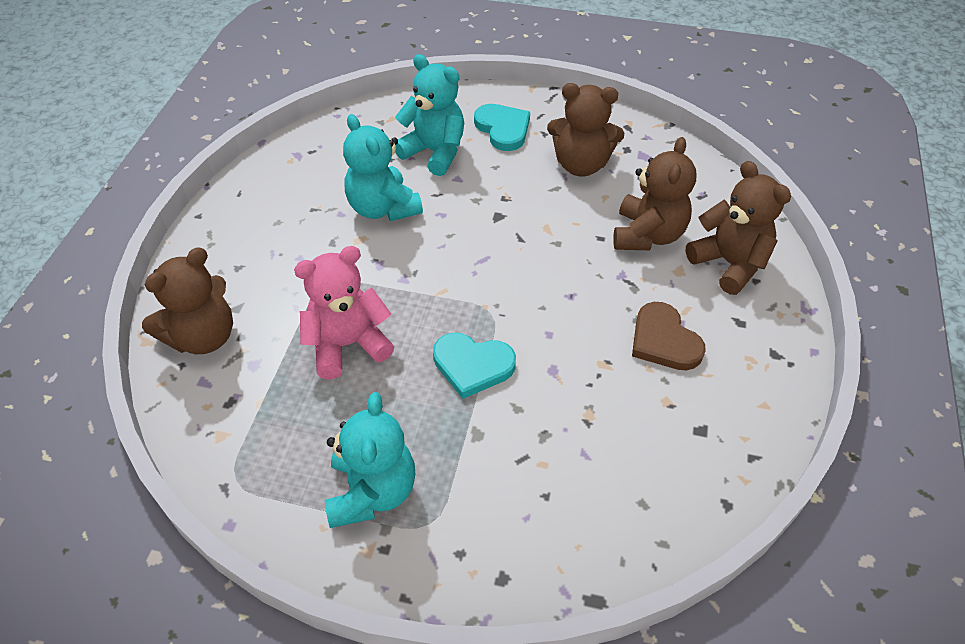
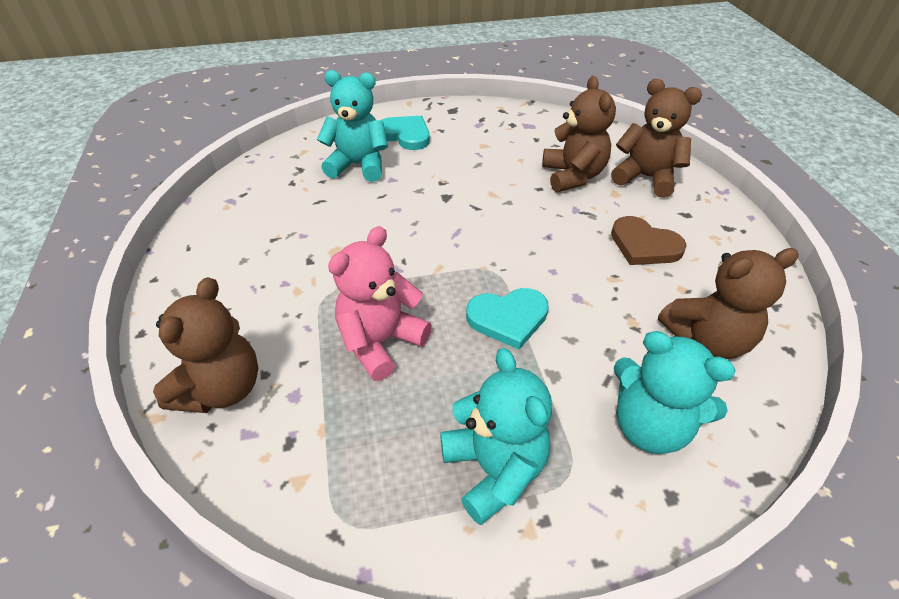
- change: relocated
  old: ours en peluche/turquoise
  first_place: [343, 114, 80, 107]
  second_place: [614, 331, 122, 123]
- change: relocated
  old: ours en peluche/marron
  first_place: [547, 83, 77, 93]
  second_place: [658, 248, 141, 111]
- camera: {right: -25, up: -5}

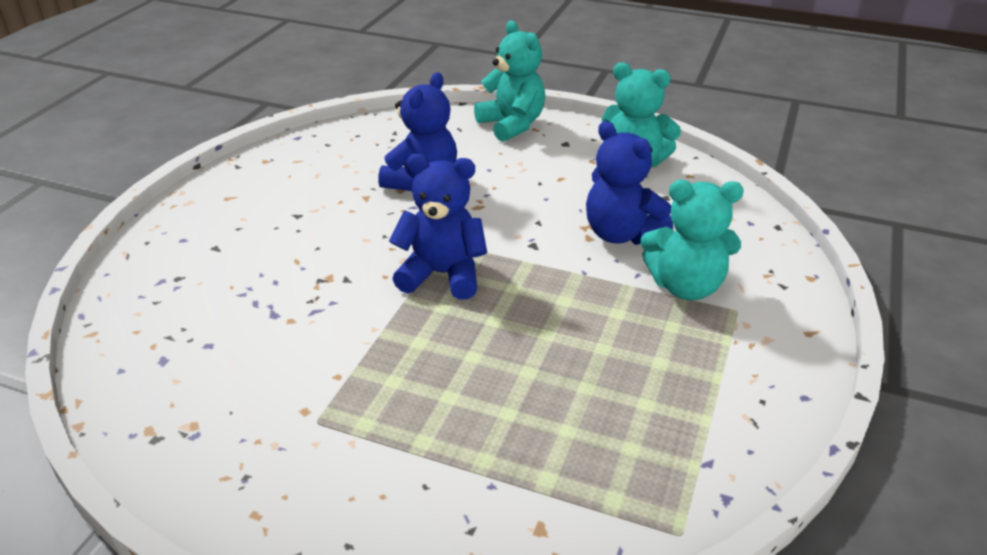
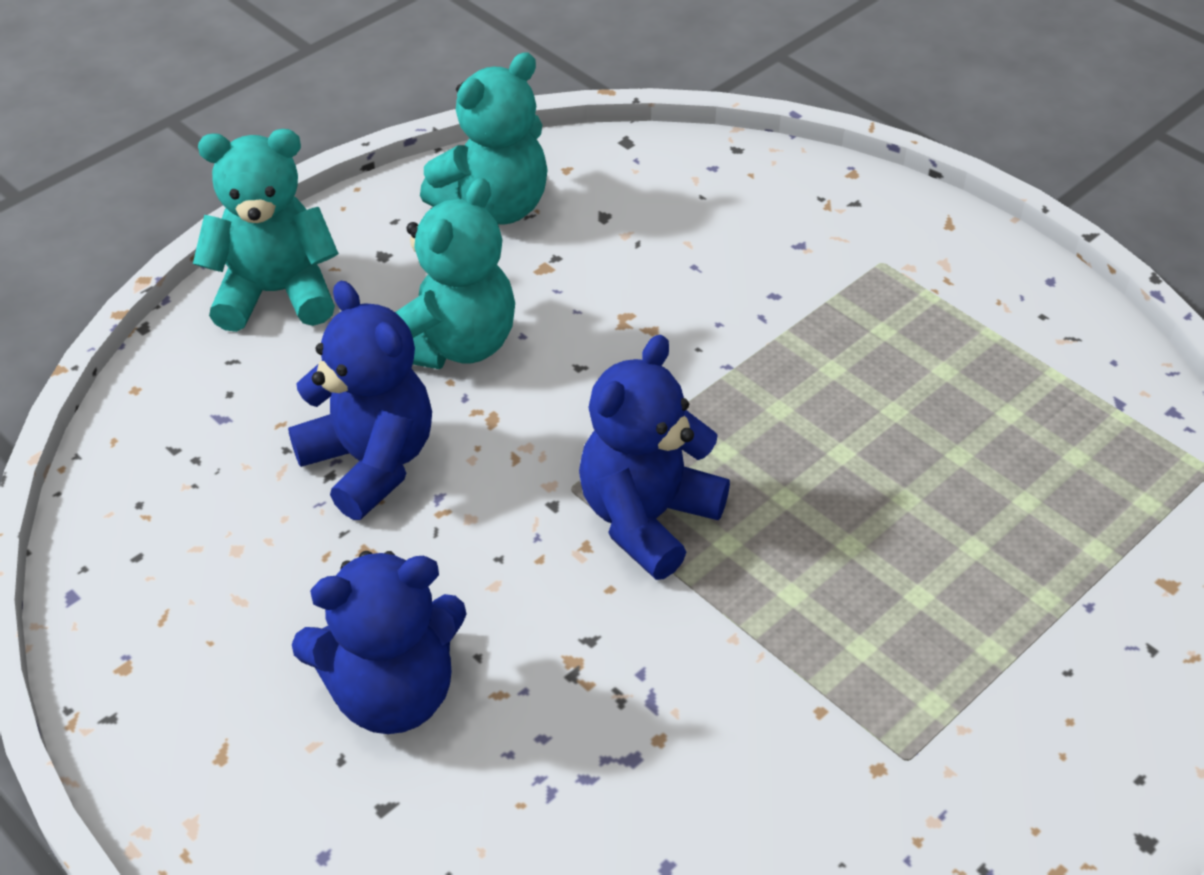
- change: relocated
  old: ours en peluche/bleu
  first_place: [586, 121, 87, 124]
  second_place: [292, 551, 175, 183]
- change: relocated
  old: ours en peluche/turquoise
  first_place: [641, 180, 103, 120]
  second_place: [395, 178, 120, 191]
- camera: {right: -65, up: 10}

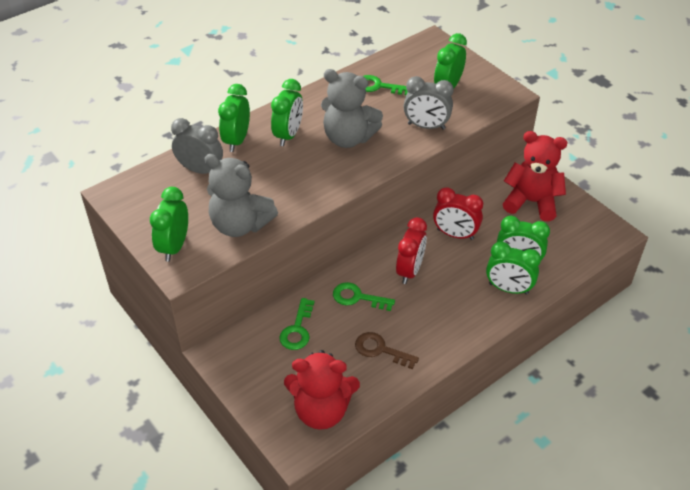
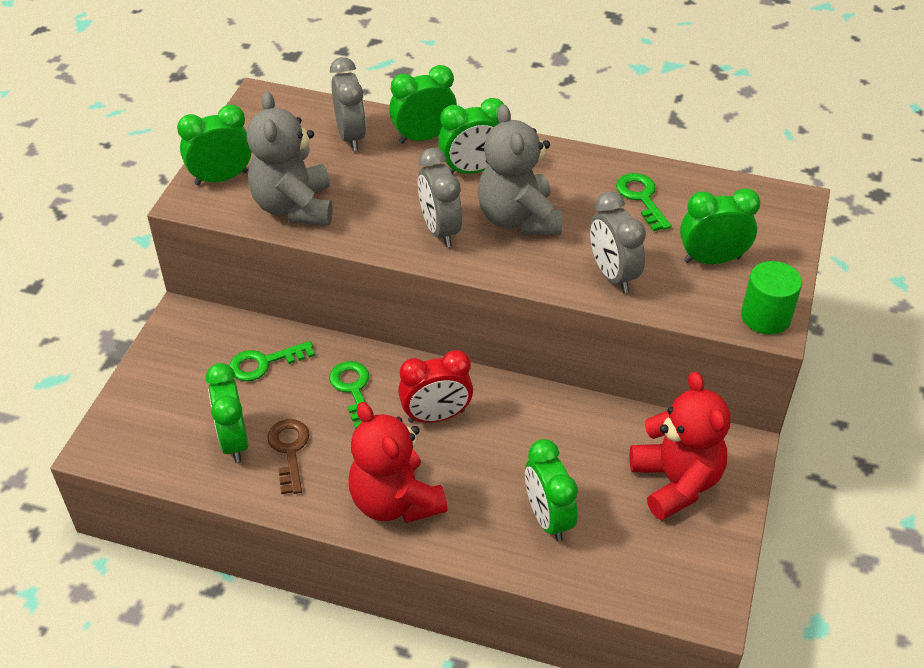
- change: relocated
  old: ours en peluche/rouge
  first_place: [284, 350, 76, 80]
  second_place: [348, 402, 100, 121]
- change: missing
  old: réveil/rouge
  first_place: [433, 187, 50, 53]
- change: relocated
  old: réveil/vert
  first_place: [486, 241, 55, 54]
  second_place: [206, 363, 42, 100]
- change: appeared
  new: réveil/gris
  second_place: [418, 148, 44, 99]
- change: appeared
  new: cylindre/vert
  second_place: [741, 261, 61, 74]
- camera: {right: 55, up: 0}

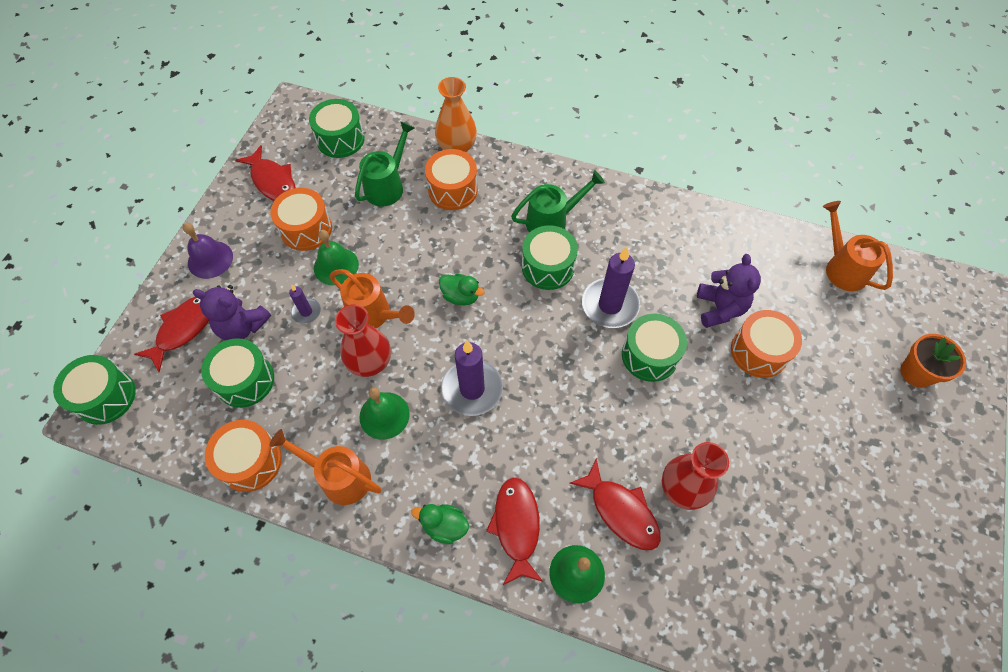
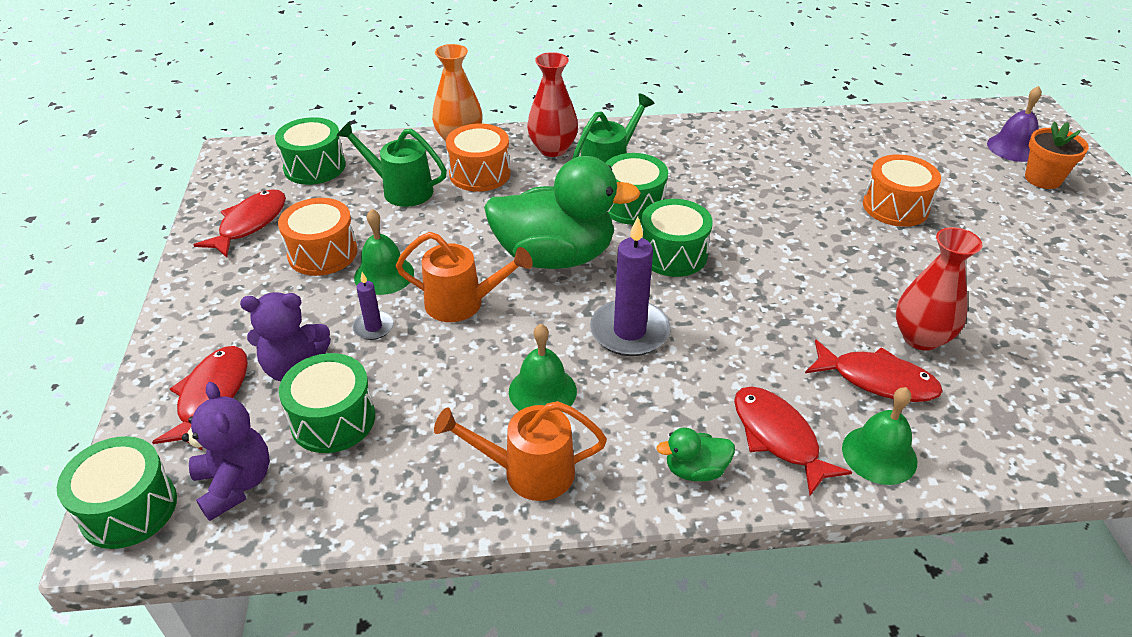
- change: relocated
  old: cloche/violet
  first_place: [183, 223, 50, 56]
  second_place: [987, 86, 55, 76]
- change: missing
  old: tambour/orange
  first_place: [205, 420, 77, 72]
- change: spun
  old: poisson/rouge
  first_place: [236, 146, 59, 55]
  second_place: [194, 189, 92, 69]
  degrees: -90
- change: relocated
  old: vase/rouge
  first_place: [335, 304, 56, 73]
  second_place: [527, 52, 51, 105]
- change: spun
  old: arrosoir/vert
  first_place: [355, 121, 60, 85]
  second_place: [336, 121, 111, 86]
  degrees: -75
- change: size
  old: canard/vert
  first_place: [439, 274, 46, 32]
  second_place: [484, 156, 156, 113]
  factor: 2.38
- change: missing
  old: bougie/violet
  first_place: [582, 247, 58, 81]
- change: relocated
  old: tambour/vert
  first_place: [622, 314, 65, 68]
  second_place: [641, 199, 72, 78]
- change: relocated
  old: ours en peluche/violet
  first_place: [697, 254, 64, 74]
  second_place: [182, 382, 88, 139]
- change: missing
  old: arrosoir/orange
  first_place: [823, 201, 70, 90]
- camera: {right: -25, up: -20}

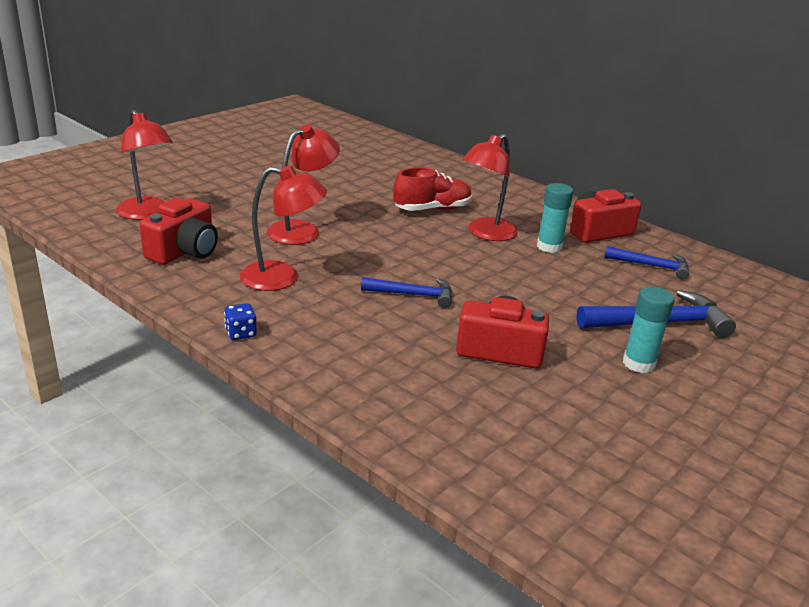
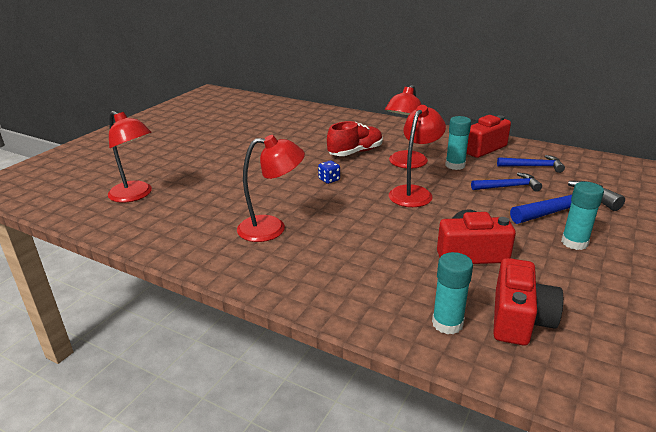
- change: relocated
  old: appareil photo/rouge
  first_place: [140, 198, 78, 67]
  second_place: [493, 258, 70, 88]
- change: relocated
  old: dé/bleu
  first_place: [224, 303, 33, 37]
  second_place: [318, 161, 22, 23]
- change: relocated
  old: lampe/rouge
  first_place: [267, 124, 73, 121]
  second_place: [389, 105, 57, 102]
- change: relocated
  old: marteau/bleu
  first_place: [361, 277, 91, 31]
  second_place: [471, 173, 71, 19]
- change: appeared
  new: bâton de colle/turquoise
  second_place: [432, 252, 41, 82]
- camera: {right: -10, up: 0}

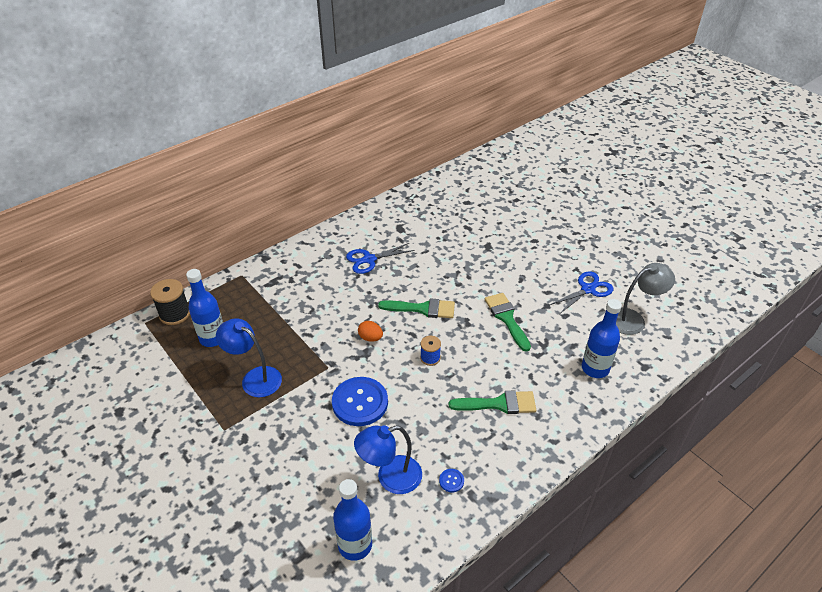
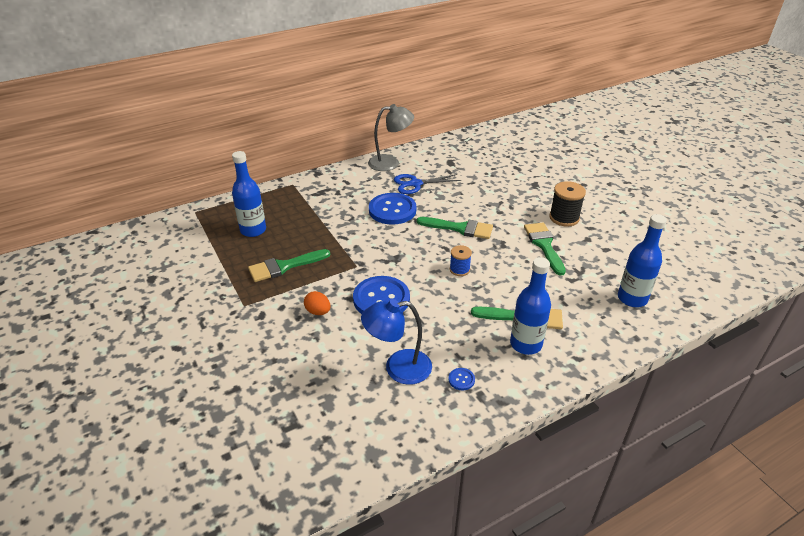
- change: relocated
  old: bobine/noir
  first_place: [150, 279, 40, 46]
  second_place: [549, 181, 37, 46]
- change: exchanged
  old: lampe/bleu
  new: pinceau/vert
  first_place: [216, 318, 66, 80]
  second_place: [248, 249, 82, 33]
- change: relocated
  old: bouteille/bleu
  first_place: [333, 479, 39, 82]
  second_place: [510, 257, 41, 98]
- change: relocated
  old: œuf/orange
  first_place: [358, 321, 25, 21]
  second_place: [304, 291, 26, 24]
- change: missing
  old: ciseaux/bleu
  first_place: [549, 271, 64, 42]
- change: relocated
  old: lampe/gris
  first_place: [616, 263, 59, 72]
  second_place: [368, 104, 46, 67]
- change: appeared
  new: bouton/bleu
  second_place: [369, 193, 48, 32]
- camera: {right: 10, up: -5}

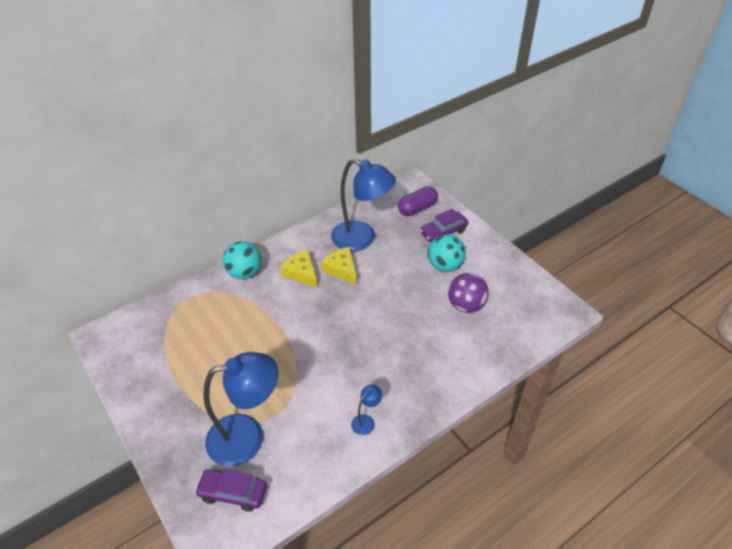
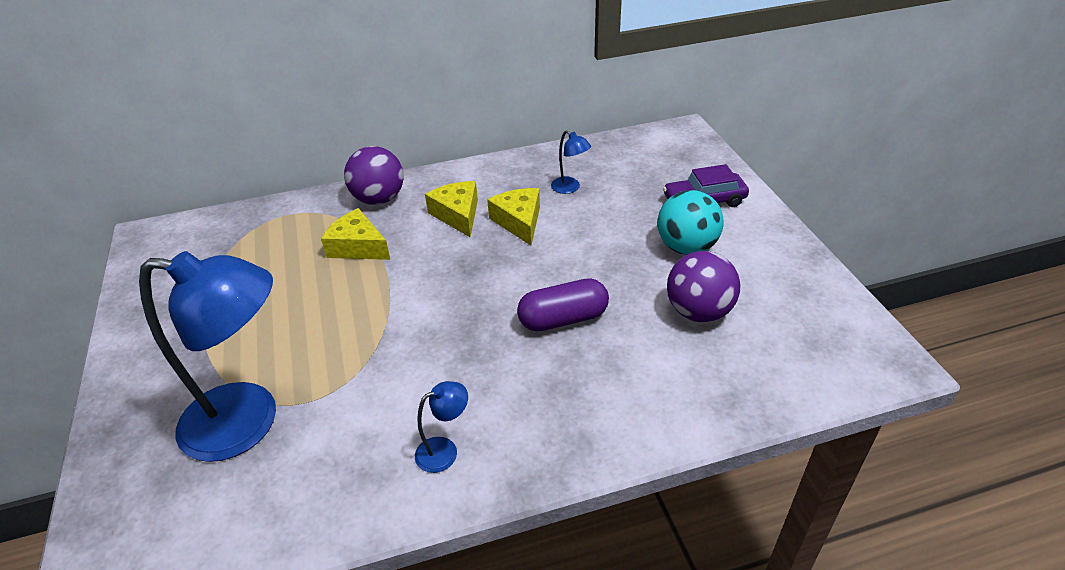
- change: missing
  old: voiture/violet
  first_place: [195, 469, 72, 42]
- change: colour
  old: balle/turquoise
  new: balle/violet
  first_place: [223, 241, 38, 38]
  second_place: [344, 146, 60, 59]
- change: size
  old: lampe/bleu
  first_place: [331, 159, 65, 92]
  second_place: [551, 130, 40, 64]
  factor: 0.42
- change: relocated
  old: gélule/violet
  first_place: [398, 186, 40, 30]
  second_place: [517, 278, 92, 53]
- change: appeared
  new: fromage/jaune
  second_place: [321, 208, 69, 52]
- camera: {right: 20, up: -5}

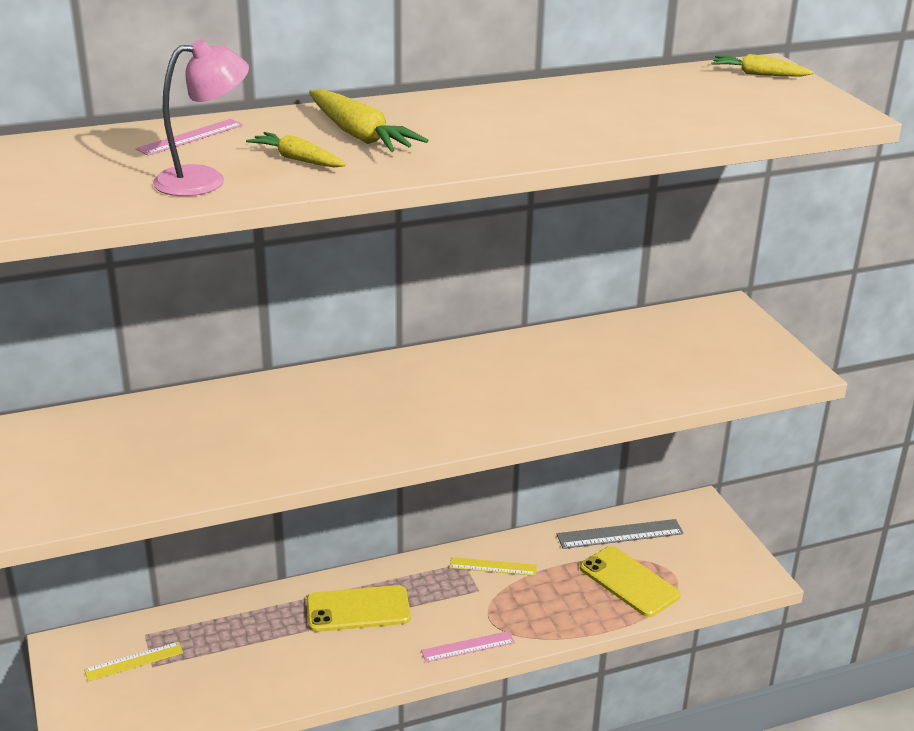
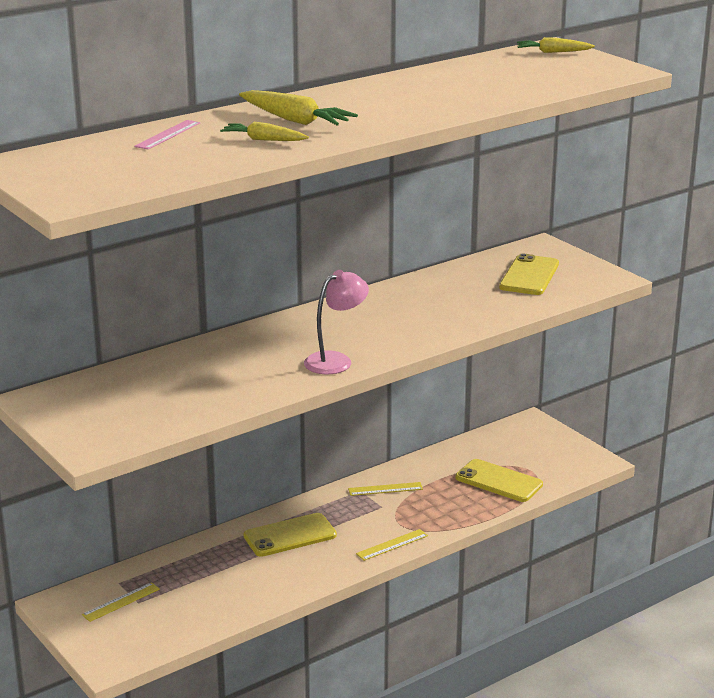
- change: relocated
  old: lampe/rose
  first_place: [153, 39, 96, 157]
  second_place: [304, 270, 65, 104]
- change: colour
  old: règle/rose
  new: règle/jaune
  first_place: [421, 631, 94, 31]
  second_place: [356, 529, 72, 32]
- change: missing
  old: règle/gris
  first_place: [557, 519, 127, 30]
- change: appeared
  new: téléphone/jaune
  second_place: [499, 254, 60, 41]
- camera: {right: -15, up: -5}

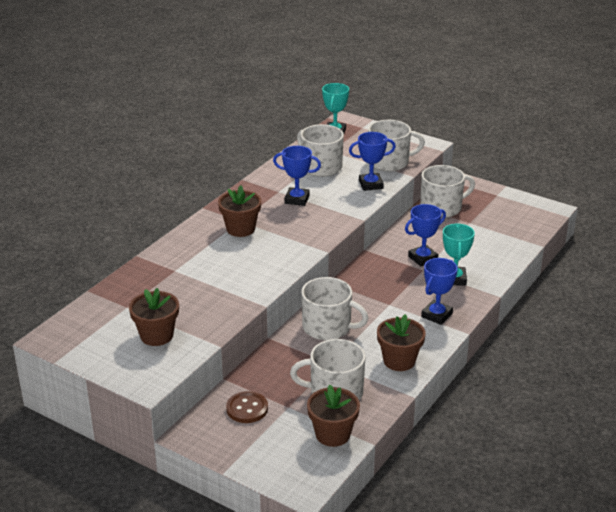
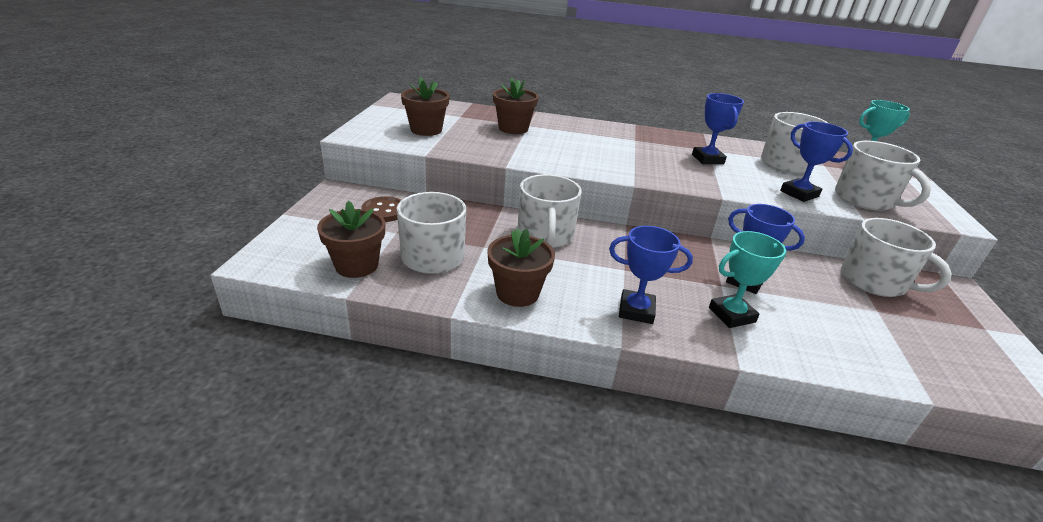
- change: relocated
  old: pot de fleurs/marron
  first_place: [218, 185, 44, 52]
  second_place: [493, 78, 46, 56]
- camera: {right: 65, up: 0}

